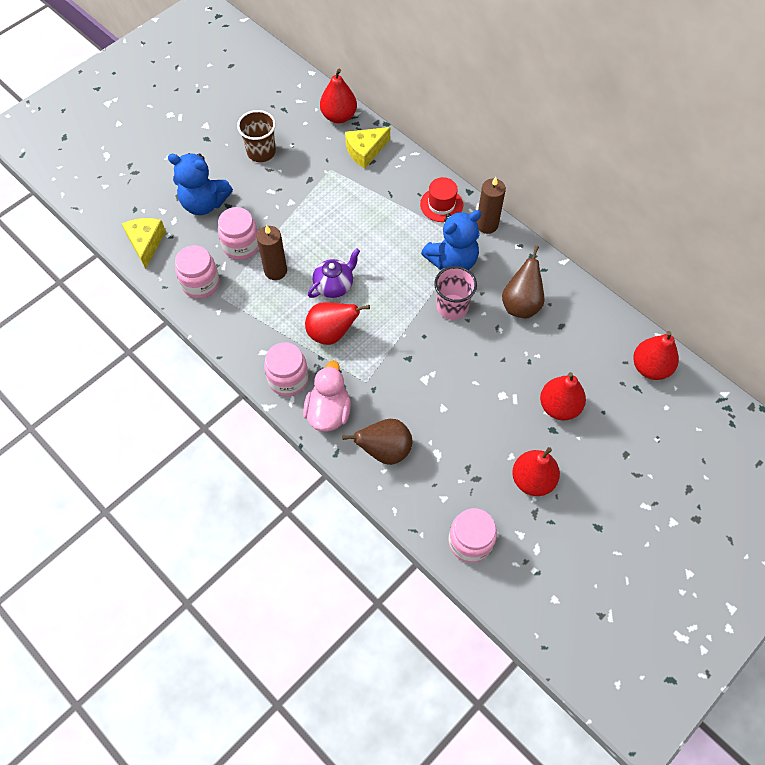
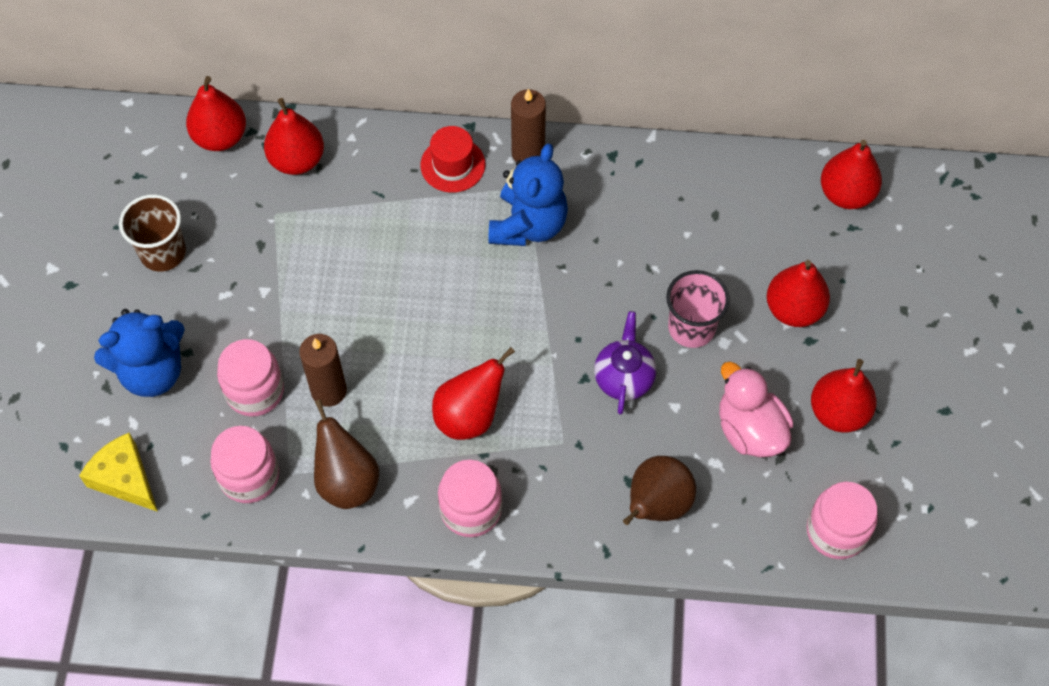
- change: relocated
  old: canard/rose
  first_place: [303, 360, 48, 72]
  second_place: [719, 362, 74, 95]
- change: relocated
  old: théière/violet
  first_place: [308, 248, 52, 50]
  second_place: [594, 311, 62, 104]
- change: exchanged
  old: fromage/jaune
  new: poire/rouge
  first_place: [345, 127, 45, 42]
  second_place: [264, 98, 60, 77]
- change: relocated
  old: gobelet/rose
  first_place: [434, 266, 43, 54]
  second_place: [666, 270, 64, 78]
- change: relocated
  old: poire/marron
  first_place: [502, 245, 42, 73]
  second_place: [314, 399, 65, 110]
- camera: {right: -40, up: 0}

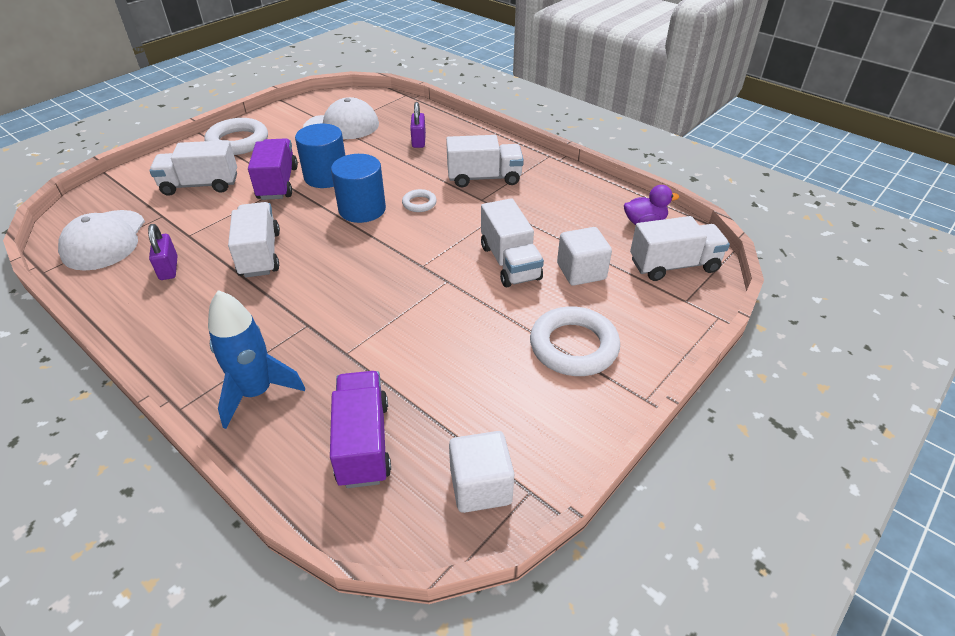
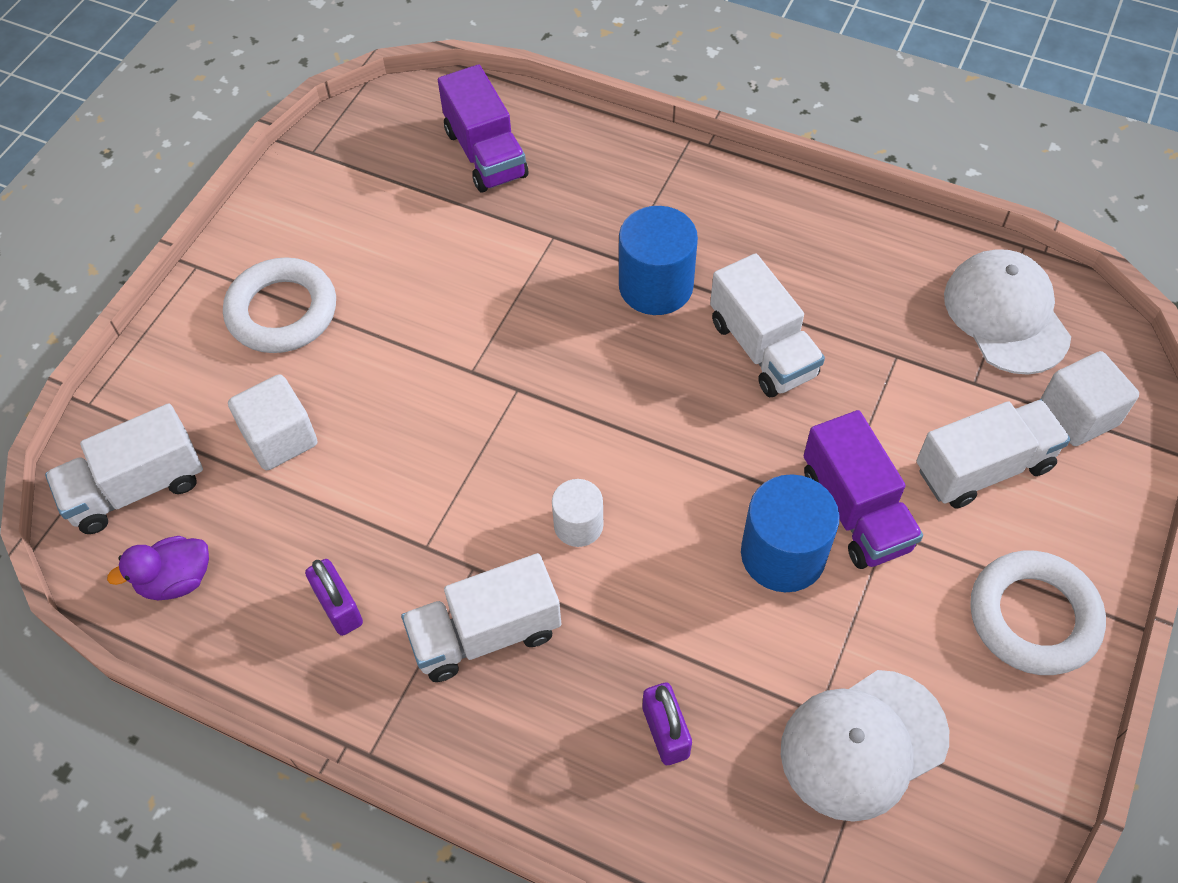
- change: relocated
  old: cadenas/violet
  first_place: [148, 224, 29, 56]
  second_place: [305, 559, 58, 77]
- change: missing
  old: fusée/bleu
  first_place: [208, 290, 97, 139]
- change: relocated
  old: cylindre/bleu
  first_place: [331, 154, 55, 69]
  second_place: [619, 206, 79, 109]
- change: exchanged
  old: anneau/blanc
  new: cylindre/blanc
  first_place: [402, 189, 35, 23]
  second_place: [552, 479, 51, 68]
- change: relocated
  old: cube/blanc
  first_place: [449, 431, 65, 82]
  second_place: [1041, 351, 98, 95]
- change: missing
  old: camion/blanc
  first_place: [481, 198, 63, 89]
- camera: {right: 165, up: 15}

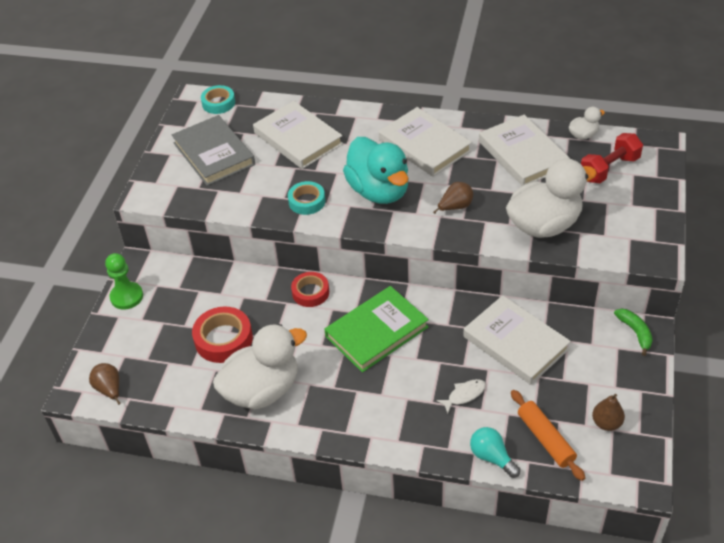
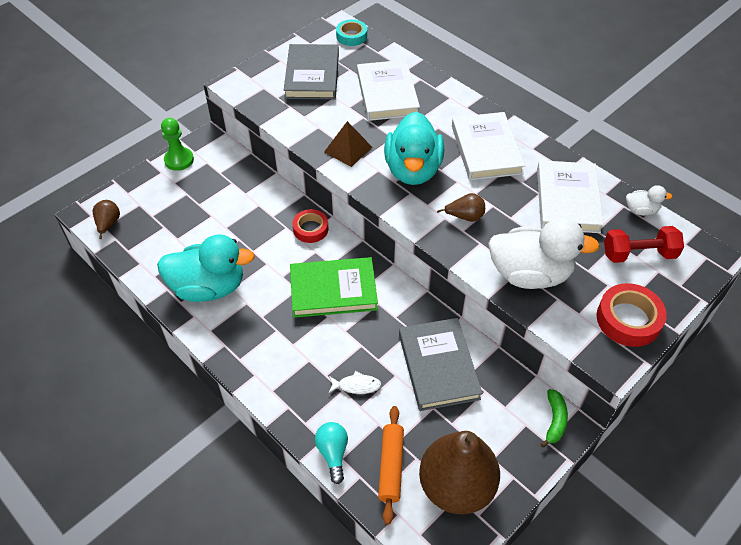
- change: relocated
  old: ruban adhésif/rouge
  first_place: [192, 307, 61, 56]
  second_place: [596, 283, 71, 64]
- change: colour
  old: canard/blanc
  new: canard/turquoise
  first_place: [213, 324, 94, 85]
  second_place: [157, 234, 98, 68]
- change: exchanged
  old: ruban adhésif/turquoise
  new: pyramide/marron
  first_place: [288, 181, 37, 34]
  second_place: [324, 121, 48, 46]
- change: colour
  old: livre/blanc
  new: livre/gris
  first_place: [463, 295, 108, 90]
  second_place: [399, 318, 83, 93]
- change: size
  old: poire/marron
  first_place: [592, 394, 33, 37]
  second_place: [419, 431, 81, 83]
  factor: 2.36
- camera: {right: 30, up: 5}

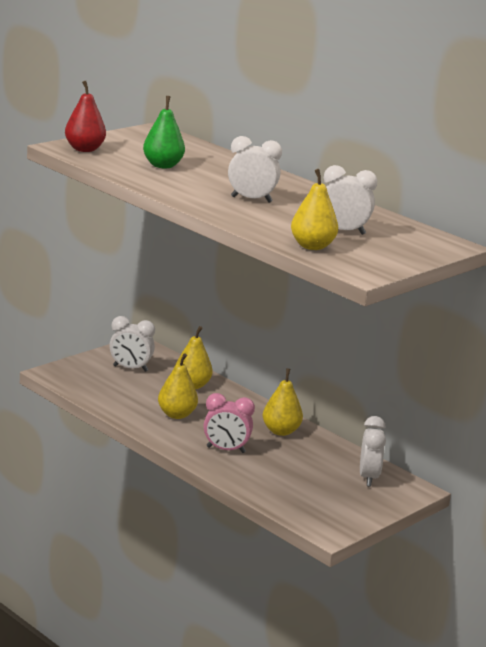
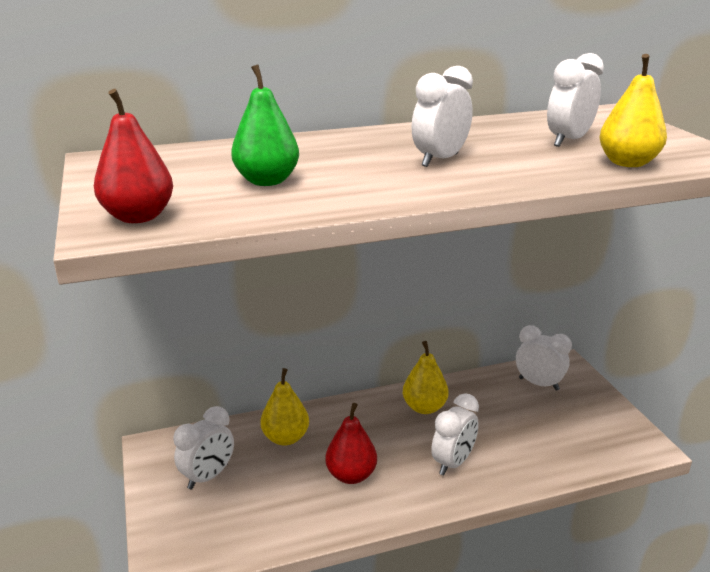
- change: colour
  old: poire/jaune
  new: poire/rouge
  first_place: [158, 353, 40, 66]
  second_place: [325, 403, 52, 81]
- change: colour
  old: réveil/rose
  new: réveil/blanc
  first_place: [204, 393, 51, 60]
  second_place: [431, 393, 48, 82]
- camera: {right: -60, up: 5}

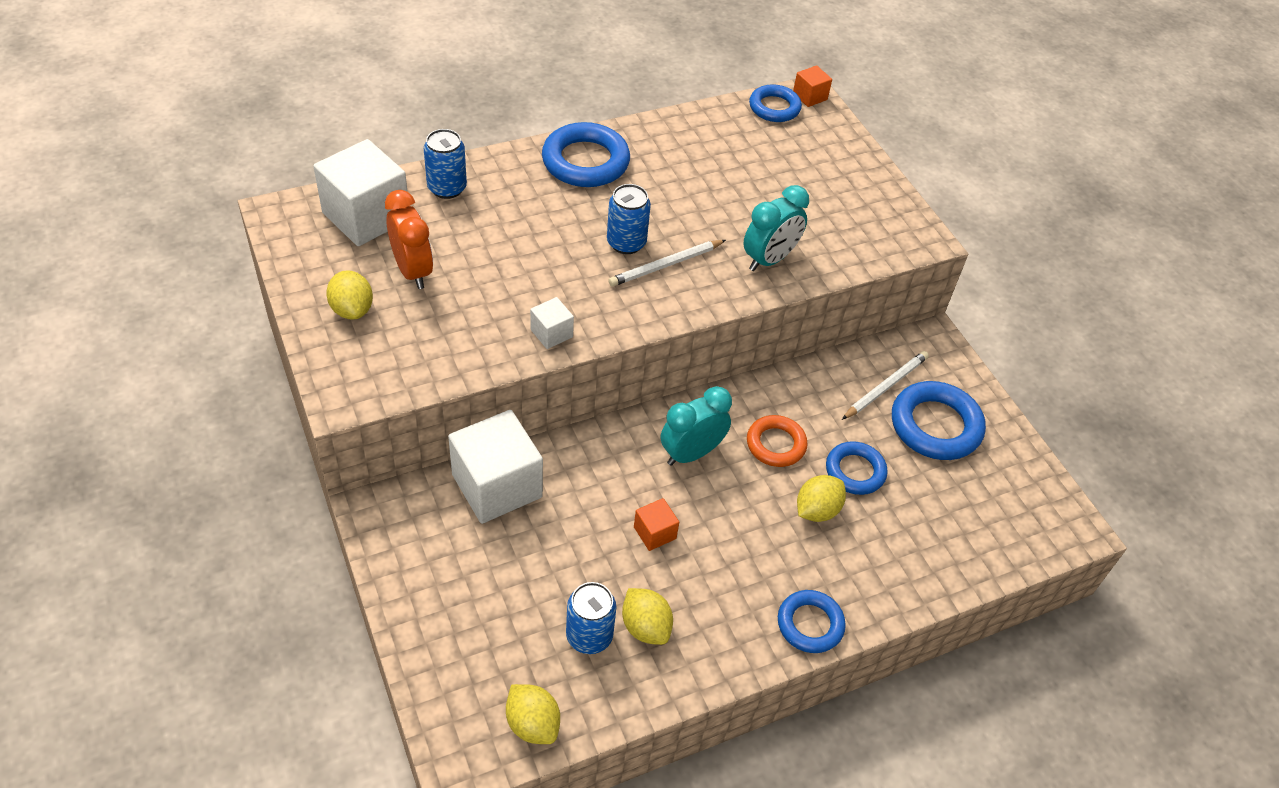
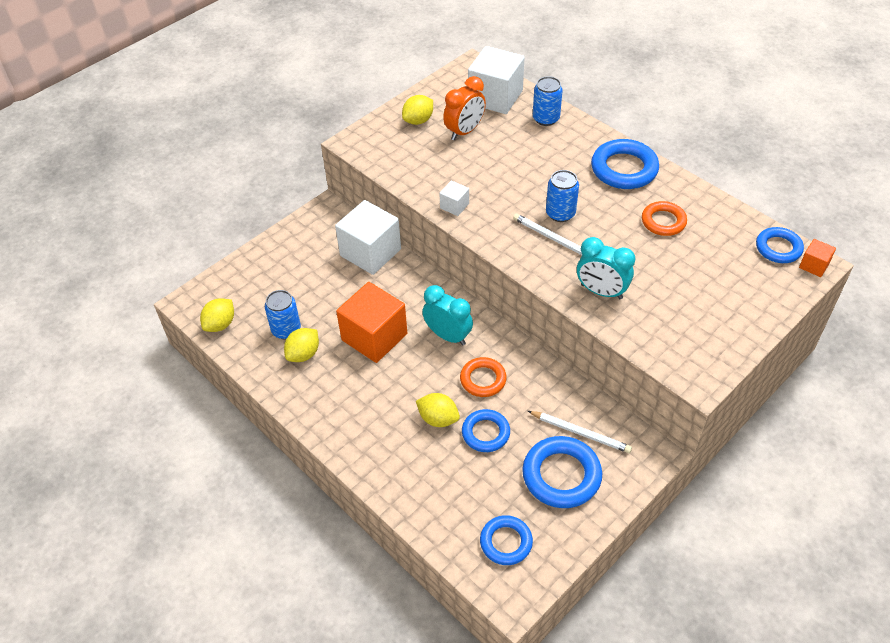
- change: size
  old: cube/orange
  first_place: [634, 498, 45, 53]
  second_place: [336, 282, 71, 81]
  factor: 2.17
- change: relocated
  old: anneau/bleu
  first_place: [778, 590, 68, 63]
  second_place: [480, 515, 53, 50]
- change: appeared
  new: anneau/orange
  second_place: [642, 201, 45, 35]
- camera: {right: 75, up: 0}

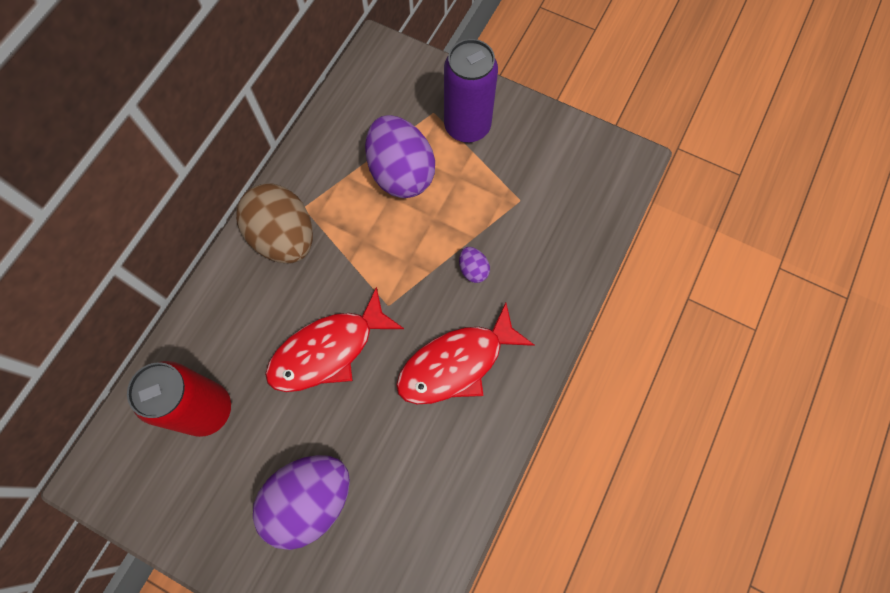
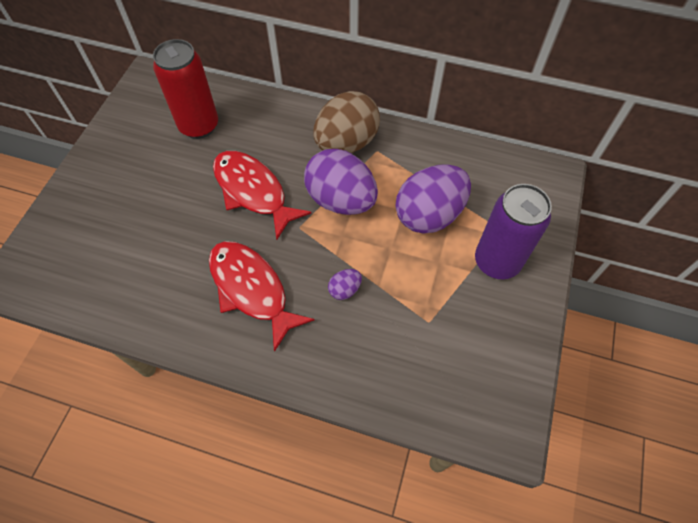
- change: relocated
  old: œuf/violet
  first_place: [253, 455, 97, 95]
  second_place: [304, 149, 74, 66]
- camera: {right: 80, up: -10}

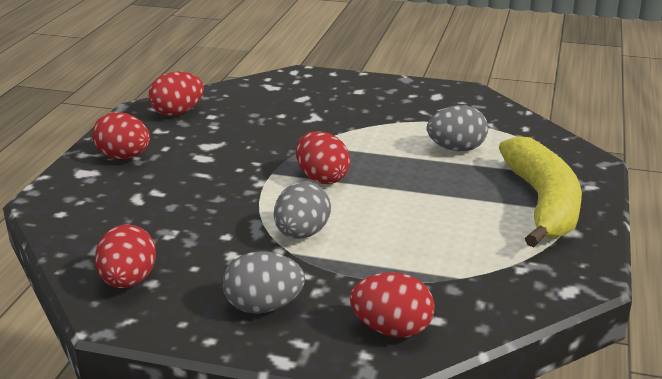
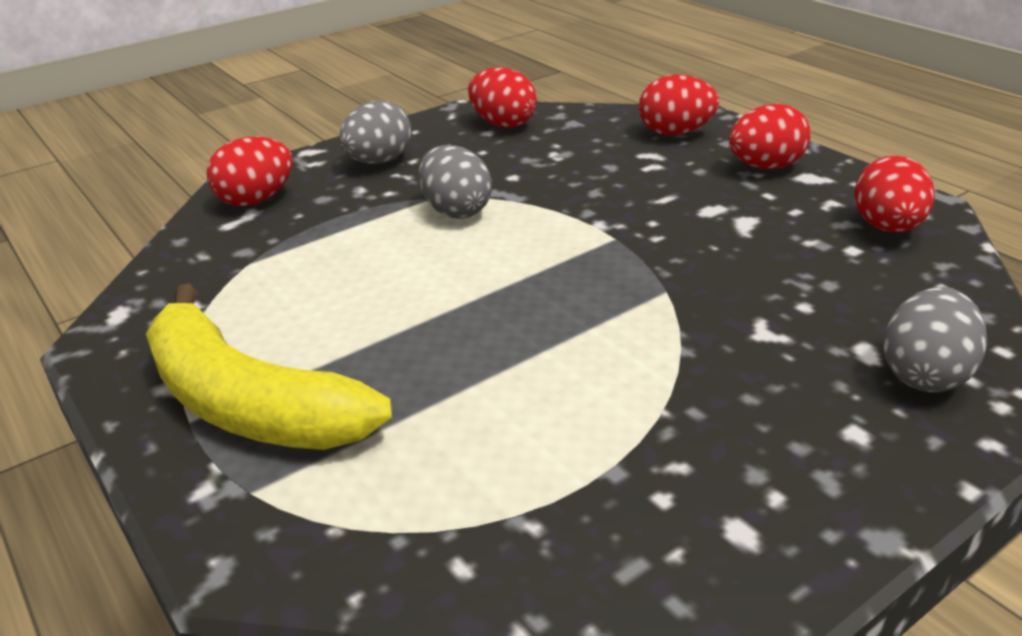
- change: relocated
  old: œuf/rouge
  first_place: [296, 131, 54, 53]
  second_place: [639, 75, 80, 60]
- change: relocated
  old: œuf/gris
  first_place: [427, 105, 61, 46]
  second_place: [883, 287, 104, 105]
- camera: {right: 130, up: 5}

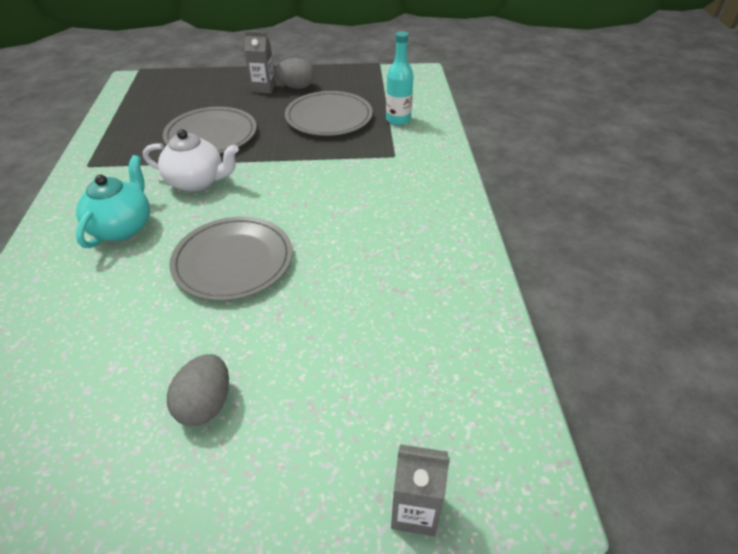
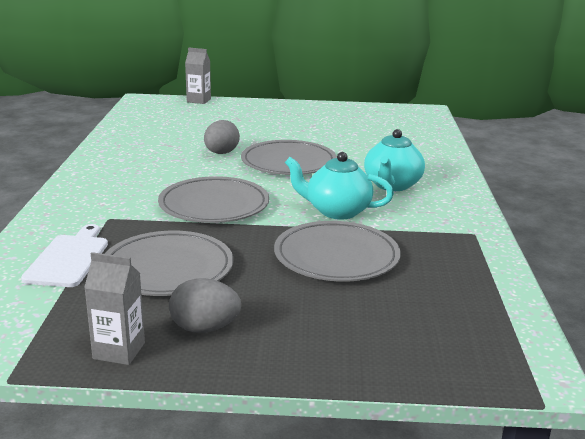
- change: colour
  old: théière/blanc
  new: théière/turquoise
  first_place: [143, 129, 96, 63]
  second_place: [285, 152, 109, 67]
- change: relocated
  old: œuf/gris
  first_place: [167, 354, 62, 72]
  second_place: [204, 120, 36, 34]
- change: relocated
  old: brique de lait/gris
  first_place: [244, 31, 32, 62]
  second_place: [84, 252, 61, 113]
- change: exchanged
  old: bouteille/turquoise
  new: planche à découper/blanc
  first_place: [386, 31, 28, 94]
  second_place: [21, 224, 87, 63]
- change: appeared
  new: assiette/gris
  second_place: [158, 176, 111, 47]
- camera: {right: -175, up: -20}

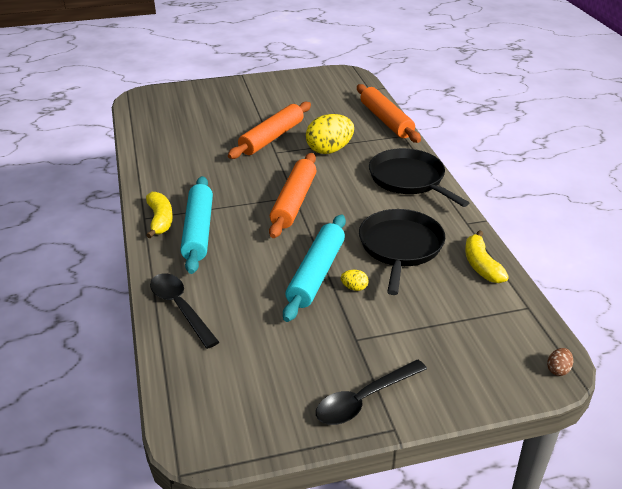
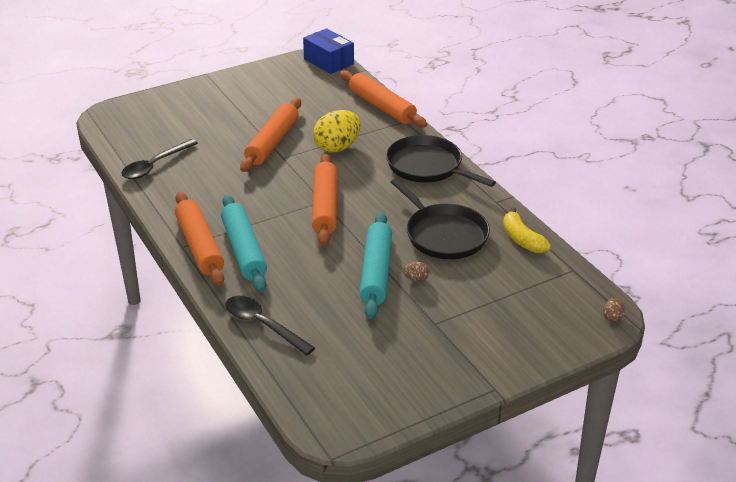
- change: exchanged
  old: banane/jaune
  new: rouleau à pâtisserie/orange
  first_place: [146, 192, 27, 46]
  second_place: [175, 192, 49, 94]
- change: relocated
  old: cuillère/noir
  first_place: [316, 360, 111, 65]
  second_place: [121, 139, 77, 40]
- change: colour
  old: œuf/jaune
  new: œuf/marron
  first_place: [341, 270, 28, 21]
  second_place: [403, 262, 26, 19]
- change: spun
  old: poêle/noir
  first_place: [359, 209, 86, 86]
  second_place: [391, 178, 99, 81]
  degrees: 150
- change: appeared
  new: boîte/bleu
  second_place: [303, 28, 51, 46]
- camera: {right: -15, up: 0}

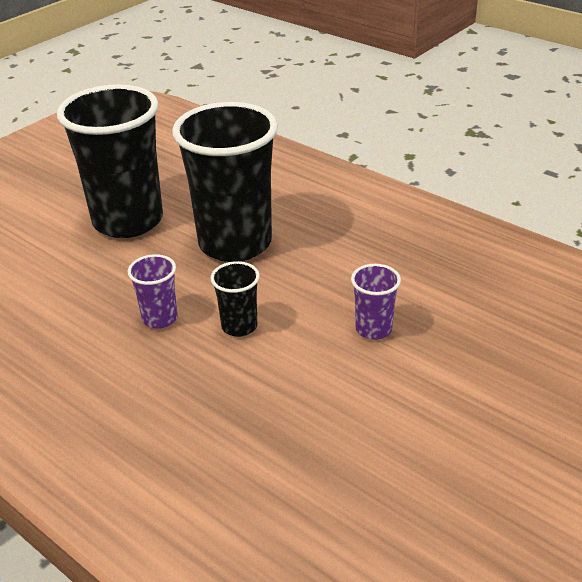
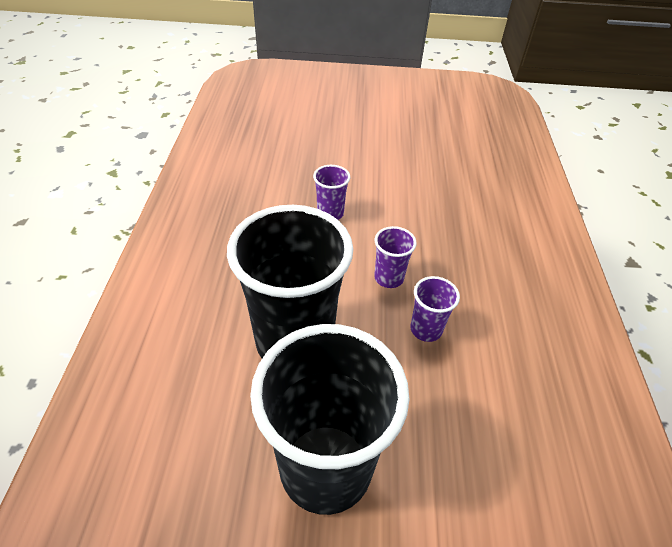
- change: colour
  old: gobelet/noir
  new: gobelet/violet
  first_place: [210, 261, 50, 76]
  second_place: [374, 226, 43, 62]
- camera: {right: -130, up: 10}

